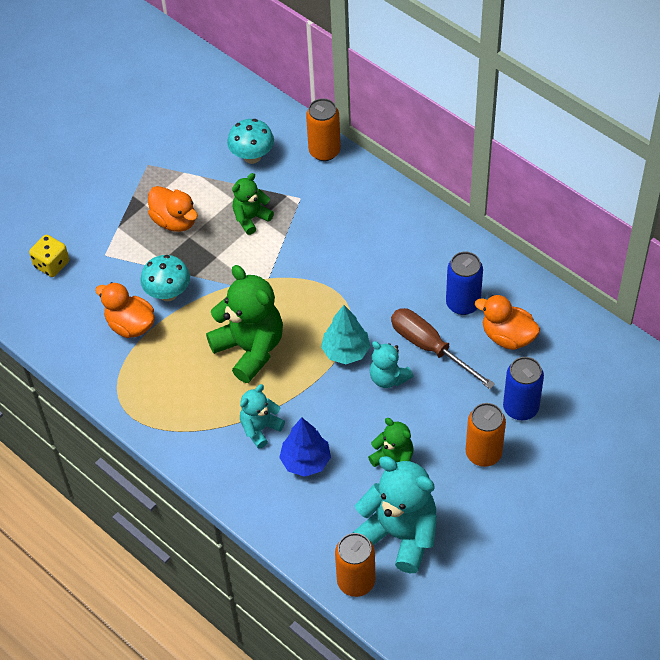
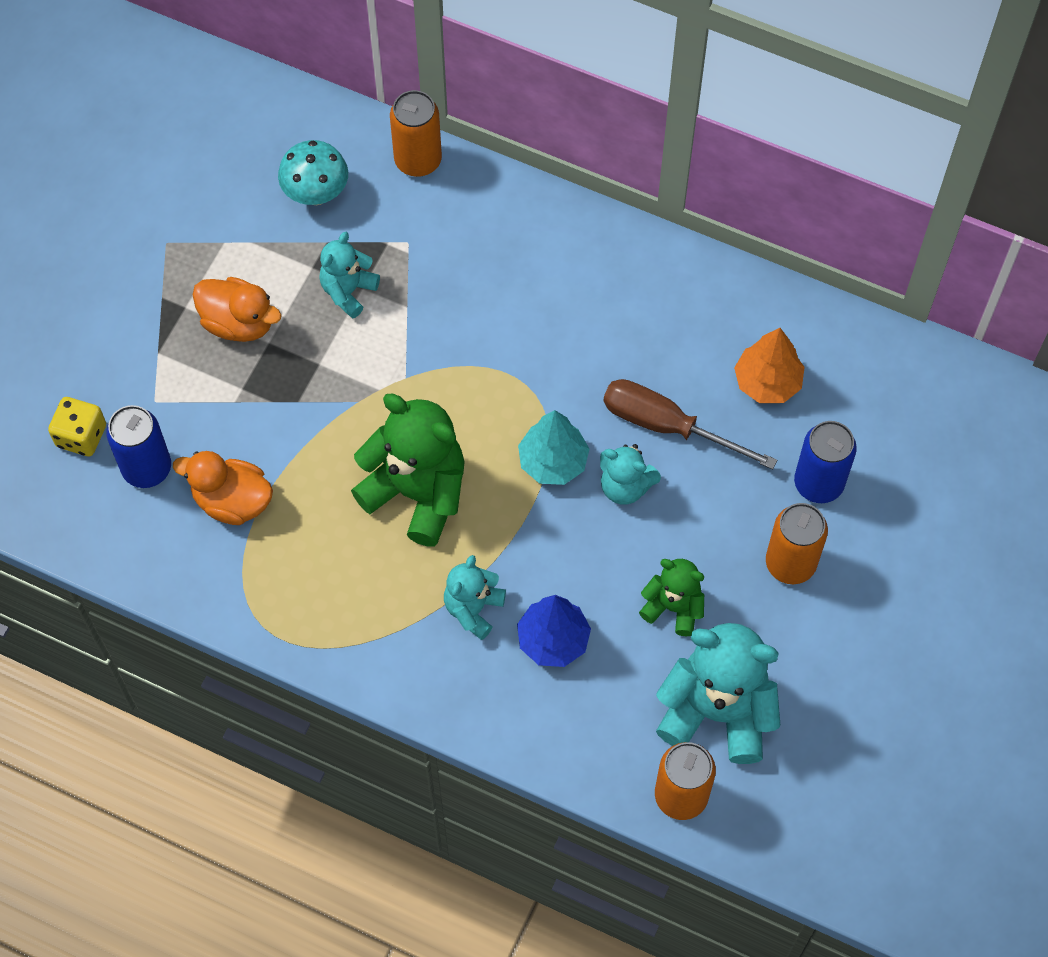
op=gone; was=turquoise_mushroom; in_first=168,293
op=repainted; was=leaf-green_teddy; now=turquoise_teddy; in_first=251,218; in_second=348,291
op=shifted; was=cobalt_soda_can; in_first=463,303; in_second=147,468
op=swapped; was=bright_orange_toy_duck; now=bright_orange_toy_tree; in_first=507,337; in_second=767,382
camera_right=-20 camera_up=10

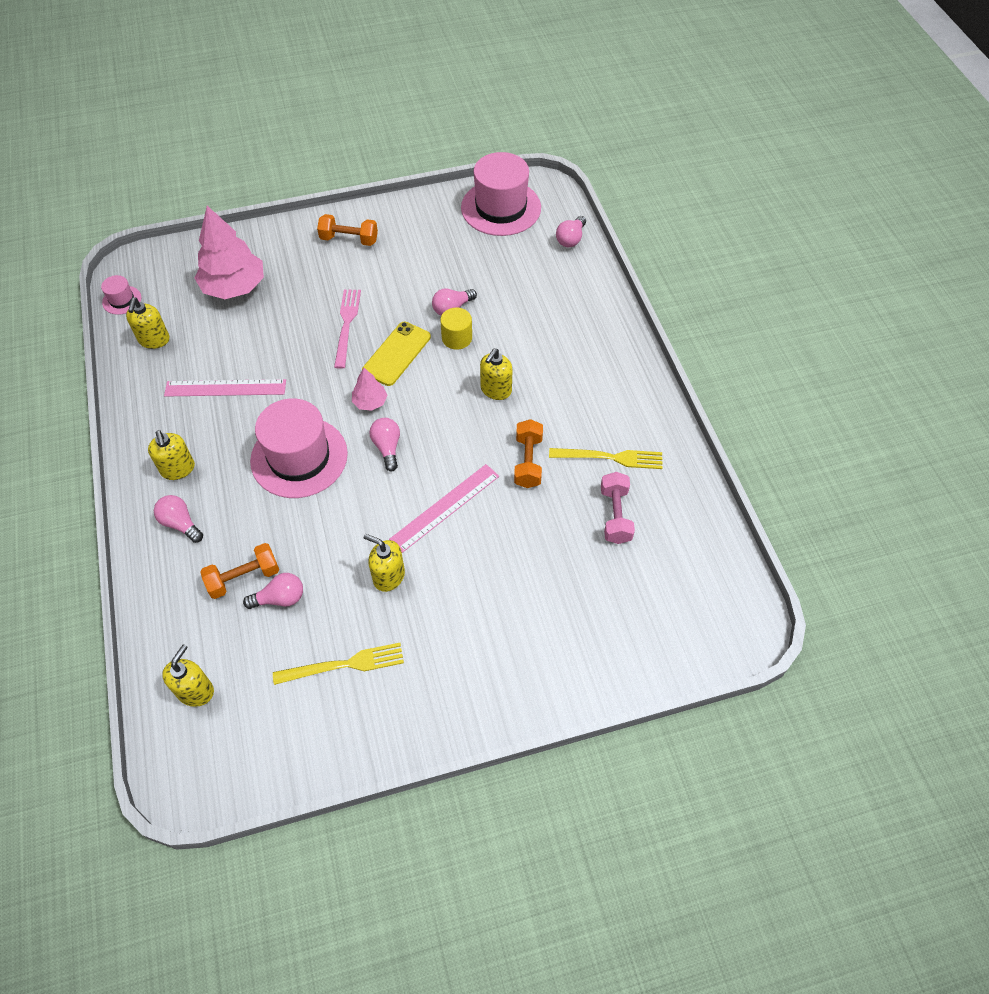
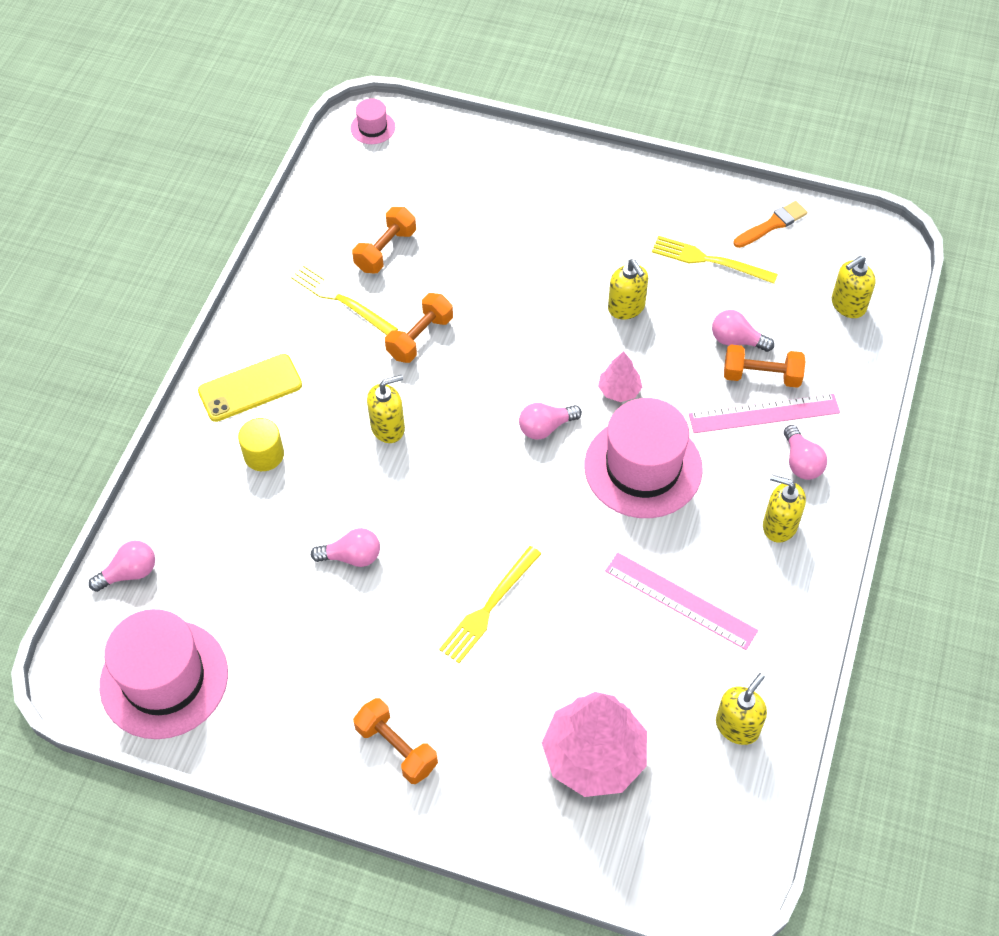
op=shifted; was=pink_tall_hat; in_first=122,300; in_second=372,127
op=rotated; was=yellow_pump_bottle; in_first=178,469; in_second=779,525; clockwise=-75
op=repainted; was=pink_fork; now=yellow_fork; in_first=347,325; in_second=489,607
op=shifted; was=pink_toy_tree; in_first=370,402; in_second=619,390
op=shifted; was=yellow_smartphone; in_first=396,354; in_second=250,388
op=rotated; was=pink_lightbulb; in_first=387,447; in_second=546,427; clockwise=45
op=shifted; was=pink_straightedge; in_first=445,507; in_second=764,413
op=shifted; was=yellow_cylinder; in_first=457,338; in_second=264,454
op=repainted; was=pink_dumbbell; now=bright_orange_dumbbell; in_first=615,515; in_second=385,250
op=new; now=bright_orange_paint_brush; in_second=772,225
camera_right=-145 camera_up=0

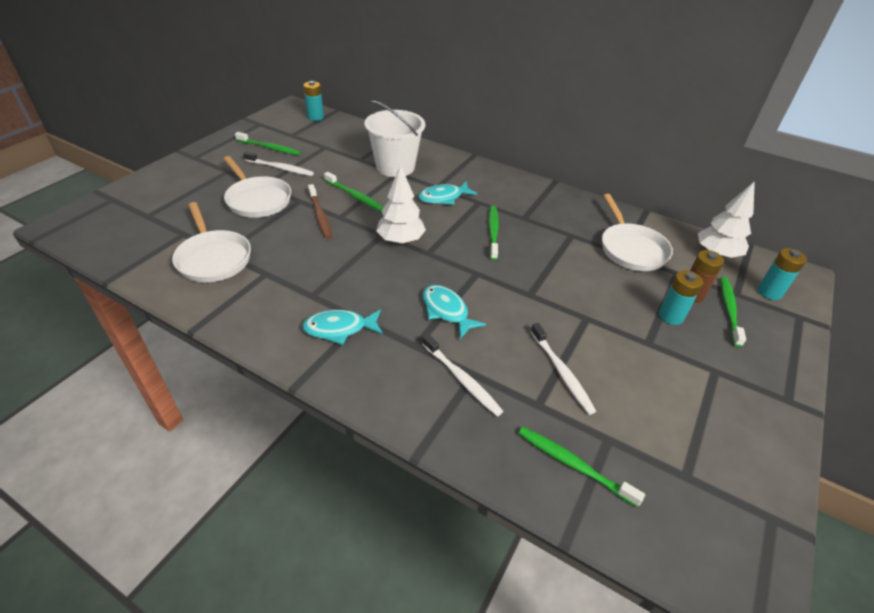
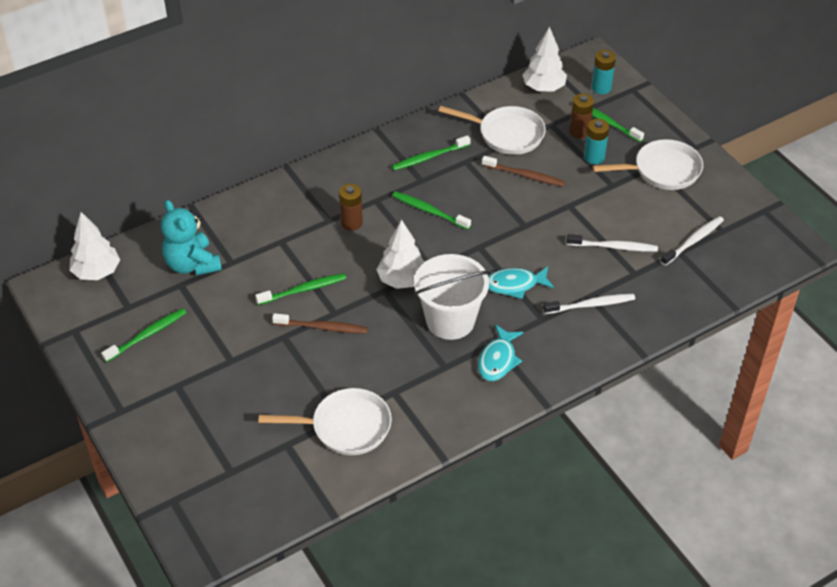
op=shifted; was=snow-white_pan; in_first=257,200; in_second=662,170
op=shifted; was=snow-white_tooth_brush; in_first=280,168; in_second=694,241
op=swapped; was=turquoise_battery; now=snow-white_toy_tree; in_first=315,117; in_second=97,272
op=shifted; was=snow-white_bucket; in_first=395,167; in_second=450,320
op=swapped; was=turquoise_fish_figure; now=russet_battery; in_first=443,197; in_second=351,223
op=shifted; was=leaf-green_tooth_brush; in_first=573,464; in_second=429,157
op=new; now=turquoise_teddy; in_second=192,264
op=new; now=russet_tooth_brush; in_second=525,175
camera_right=-60 camera_up=5

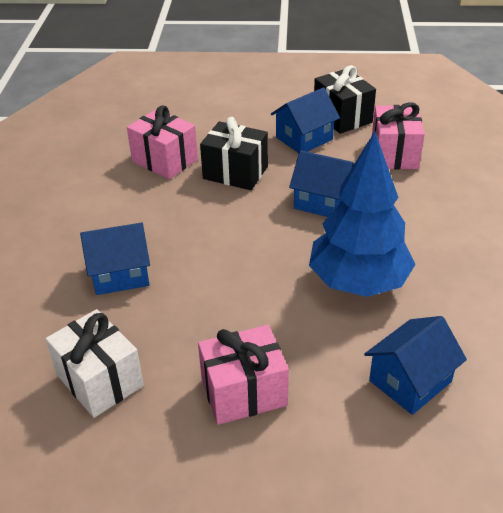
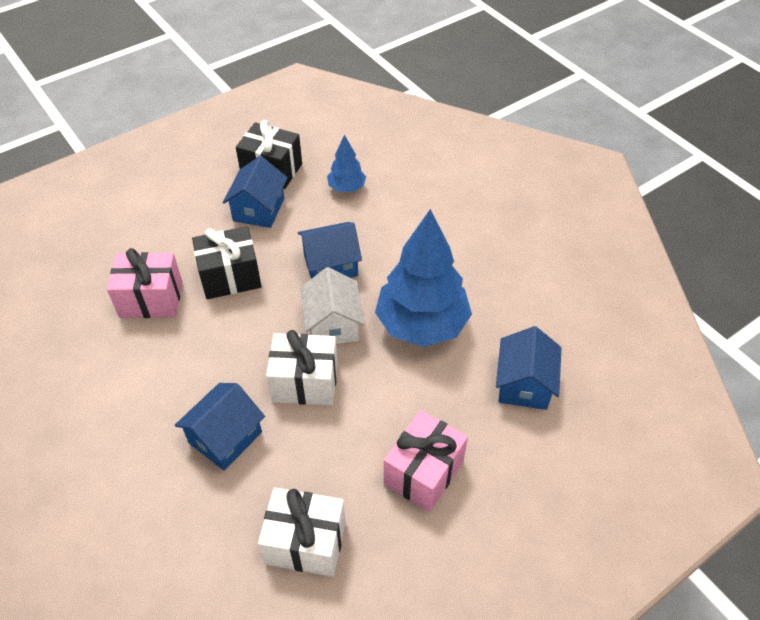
op=swapped; was=pink_present; now=cobalt_toy_tree; in_first=394,154; in_second=346,188
op=new; now=snow-white_present; in_second=305,382
op=new; now=snow-white_toy_house; in_second=333,324
camera_right=-40 camera_up=10

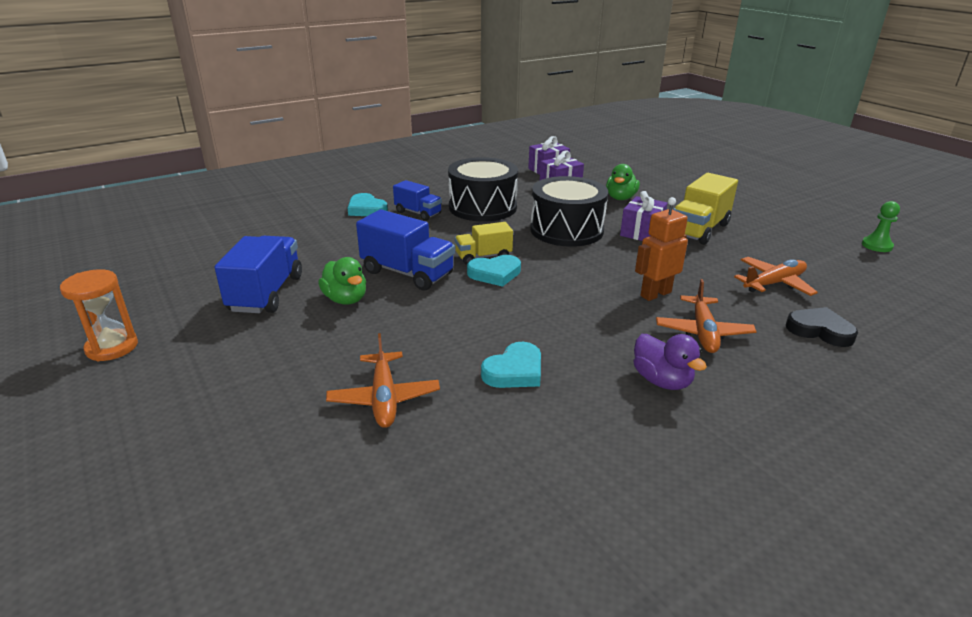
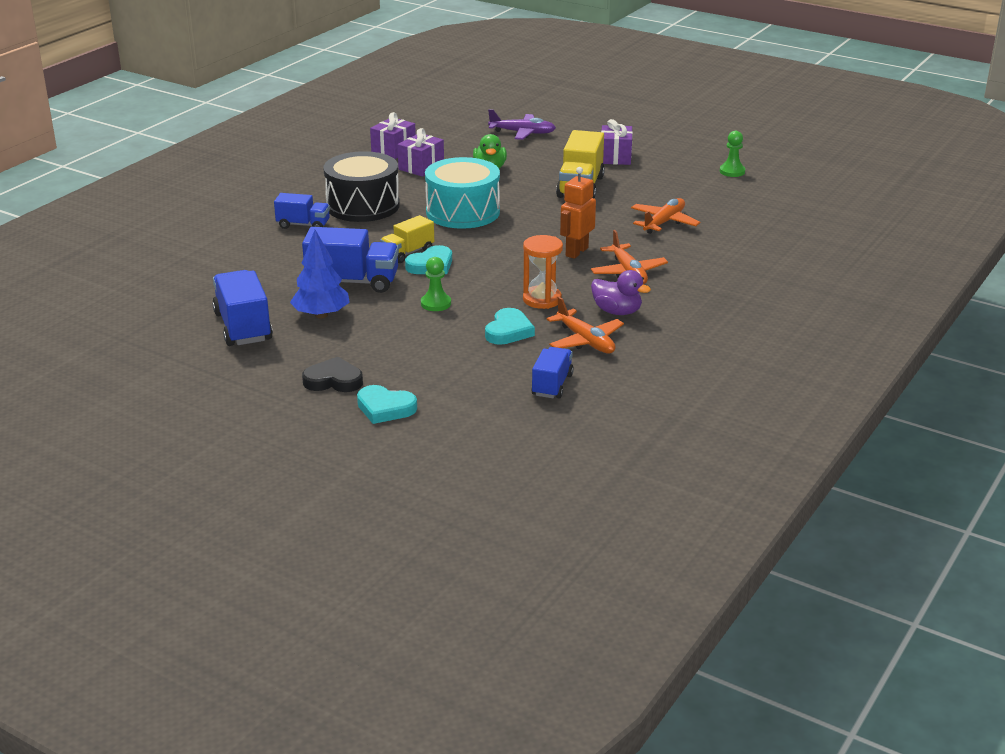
op=shifted; was=bright_orange_hourglass; in_first=112,347; in_second=542,299
op=swapped; was=leaf-green_toy_duck; now=cobalt_toy_tree; in_first=345,299; in_second=321,315
op=shifted; was=bright_orange_plane; in_first=384,398; in_second=585,341
op=shifted; was=turquoise_love_heart; in_first=366,209; in_second=385,408
op=repainted; was=black_drum; now=turquoise_drum; in_first=566,230; in_second=463,212
op=shifted; was=violet_present; in_first=641,232; in_second=615,157
op=shifted; was=black_love_heart; in_first=820,330; in_second=333,380
op=new; now=leaf-green_chess_pawn; in_second=436,303
op=new; now=violet_plane; in_second=523,133
op=new; now=cobalt_lorry; in_second=552,385
camera_right=-25 camera_up=0

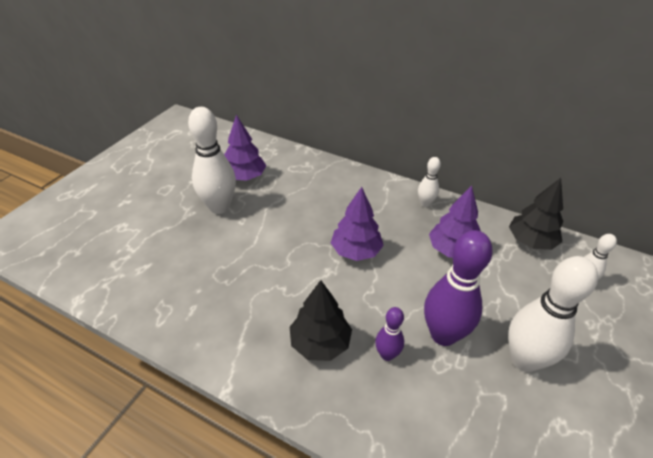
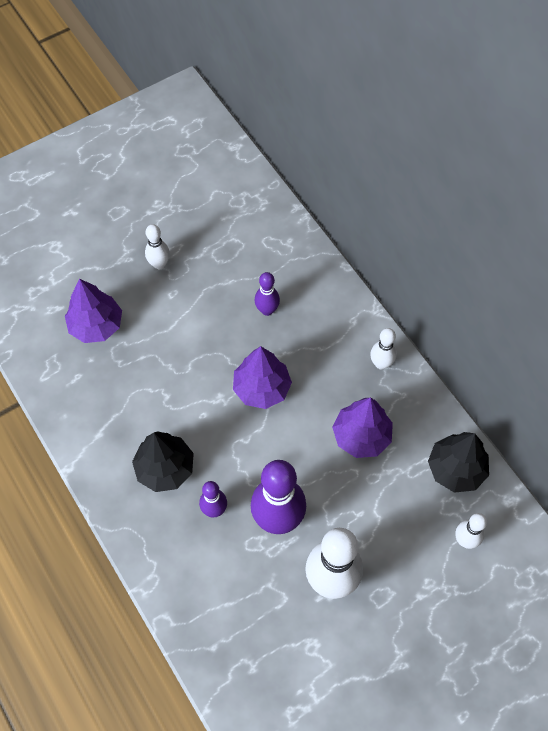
op=scaled; was=snow-white_skittle; in_first=219,207; in_second=159,264; ratio=0.51
op=shifted; was=violet_toy_tree; in_first=245,177; in_second=96,325
op=new; now=violet_skittle; in_second=267,310
camera_right=30 camera_up=20

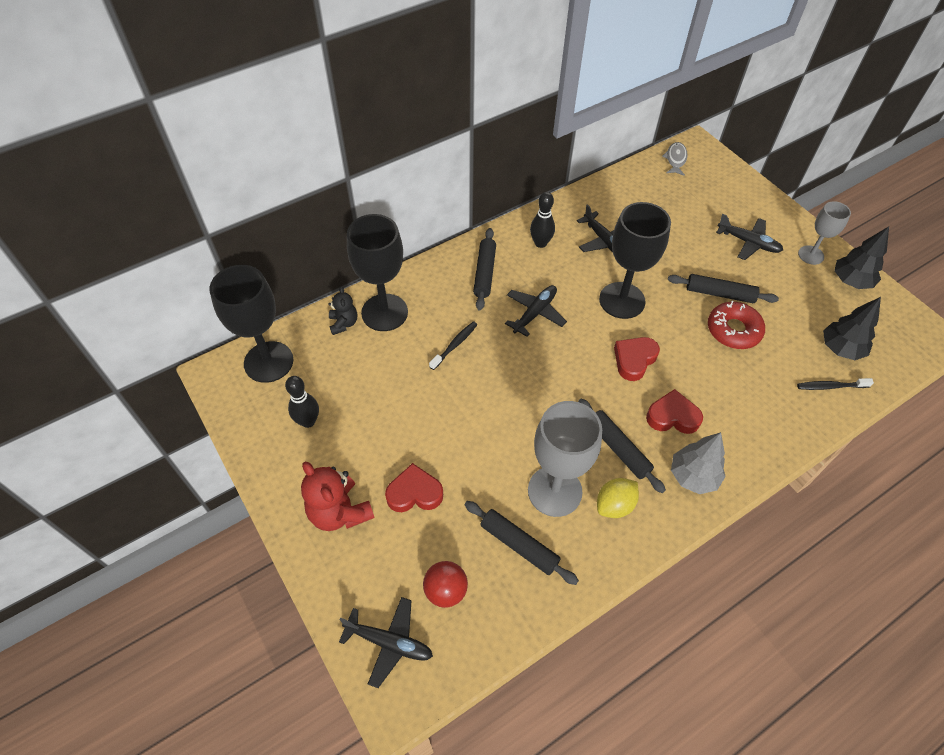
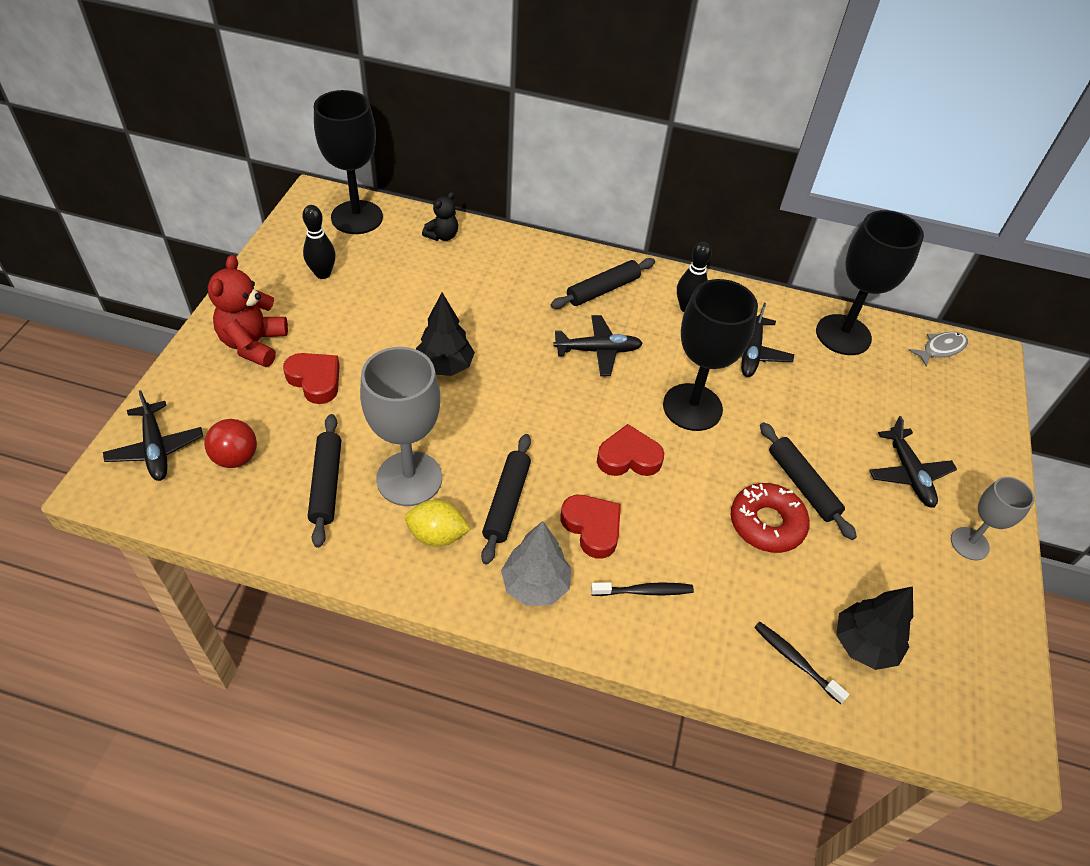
op=shifted; was=black_goblet; in_first=384,312; in_second=843,335
op=shifted; was=black_tooth_brush; in_first=455,345; in_second=644,591
op=shifted; was=black_toy_tree; in_first=851,281; in_second=445,366
camera_right=45 camera_up=-5

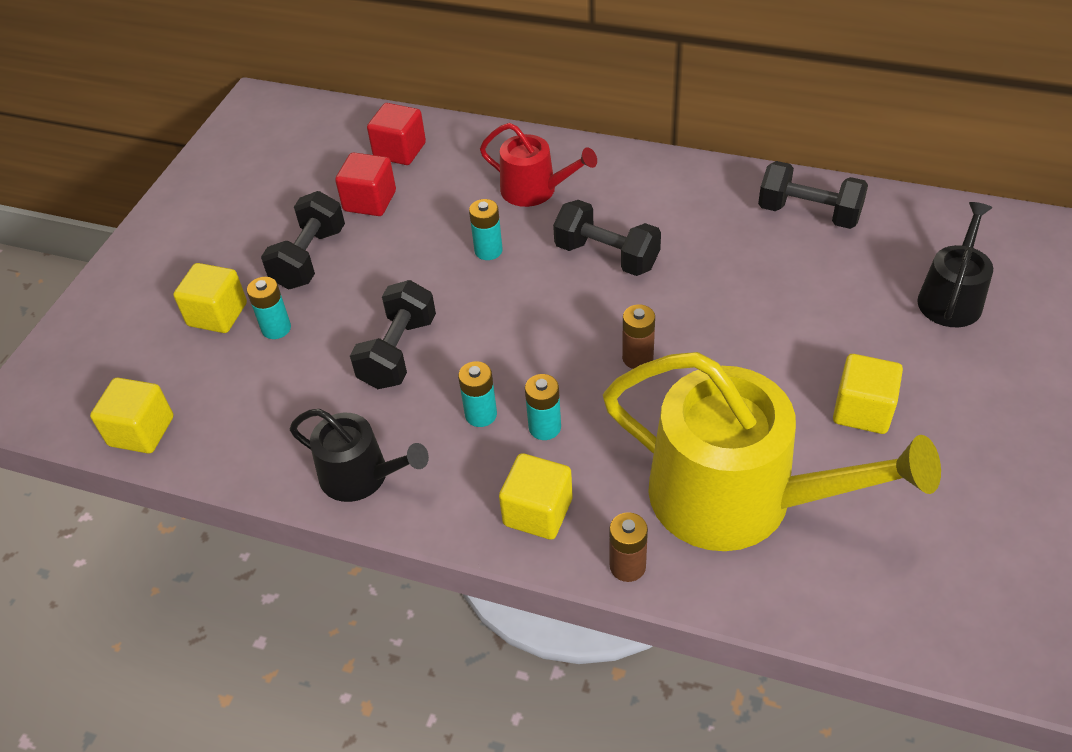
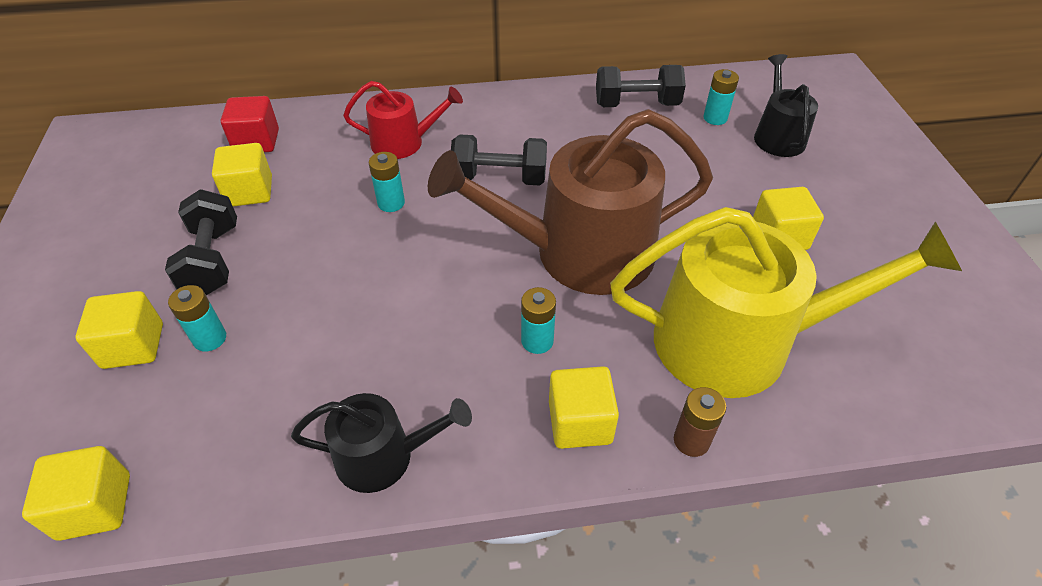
op=repainted; was=crimson_block; now=yellow_block; in_first=370,201; in_second=250,191
op=gone; was=black_dumbbell; in_first=398,352
op=shifted; was=turquoise_battery; in_first=481,414; in_second=715,118
op=swapped; was=russet_battery; now=russet_sprinkling_can; in_first=637,358; in_second=579,253
camera_right=-30 camera_up=0

